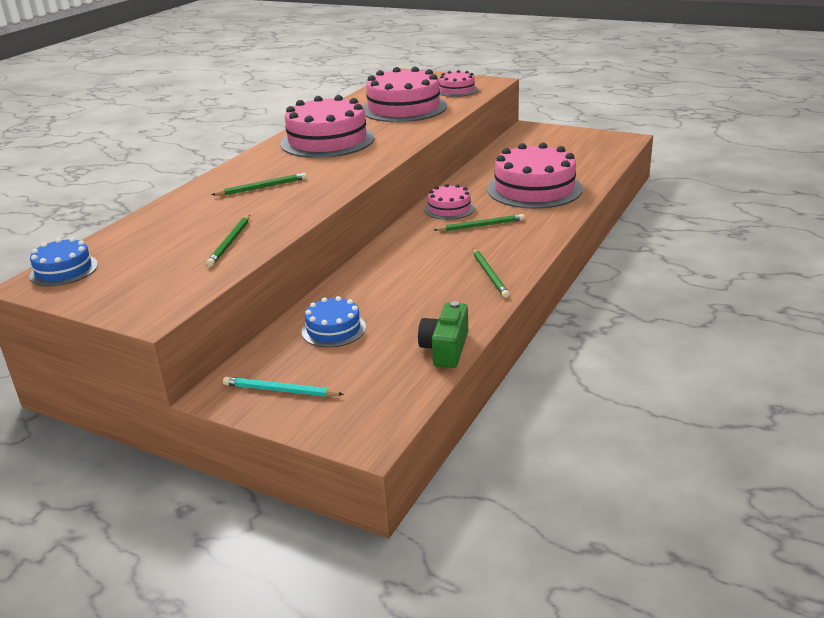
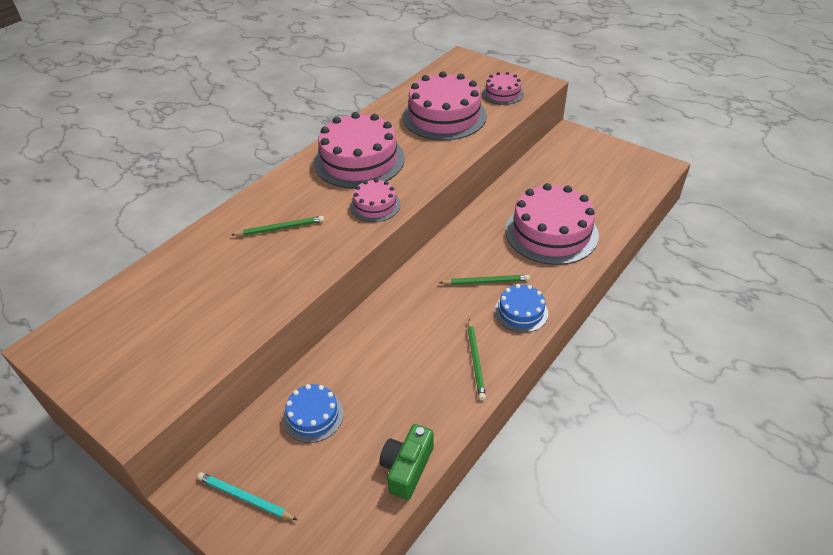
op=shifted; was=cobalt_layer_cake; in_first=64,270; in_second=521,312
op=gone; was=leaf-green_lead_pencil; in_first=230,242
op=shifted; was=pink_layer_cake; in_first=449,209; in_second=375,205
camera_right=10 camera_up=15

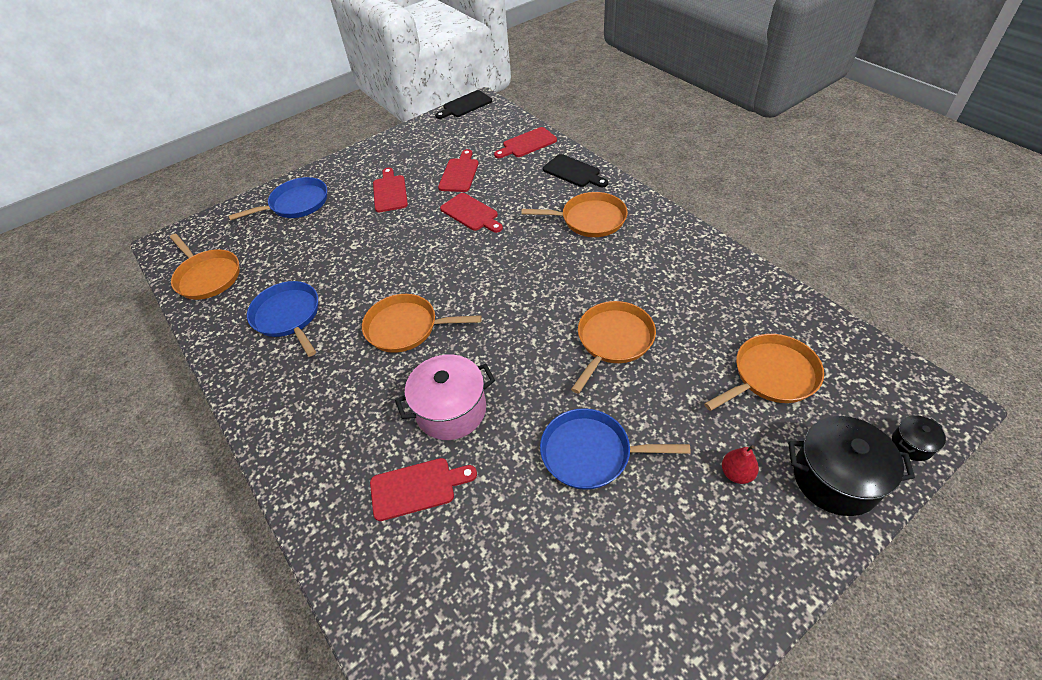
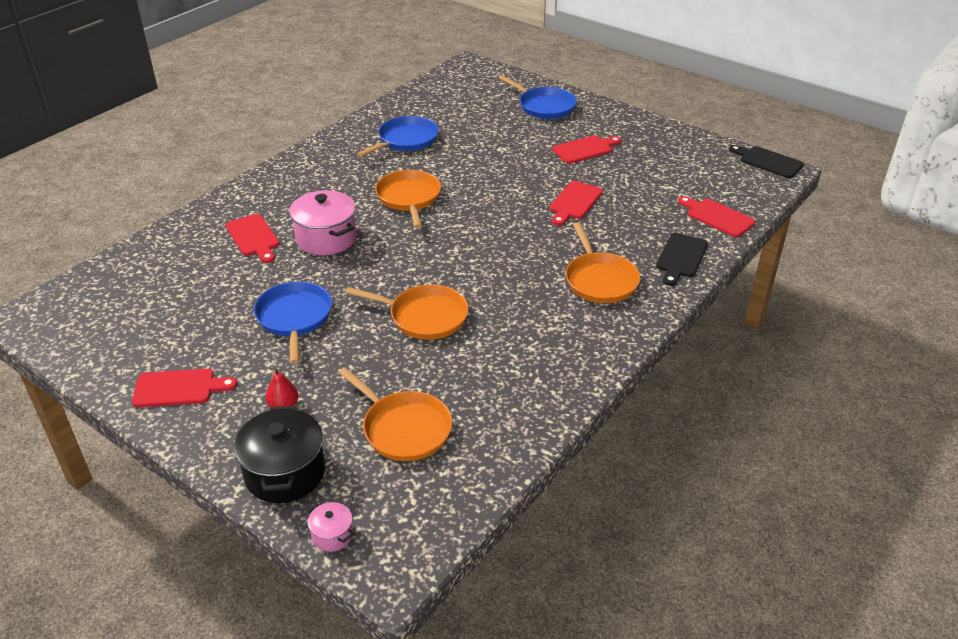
op=gone; was=bright_orange_pan; in_first=208,277
op=shifted; was=crimson_cutting_board; in_first=459,173; in_second=178,388
op=repainted; was=black_pot; now=pink_pot; in_first=911,444; in_second=332,535
camera_right=70 camera_up=-10

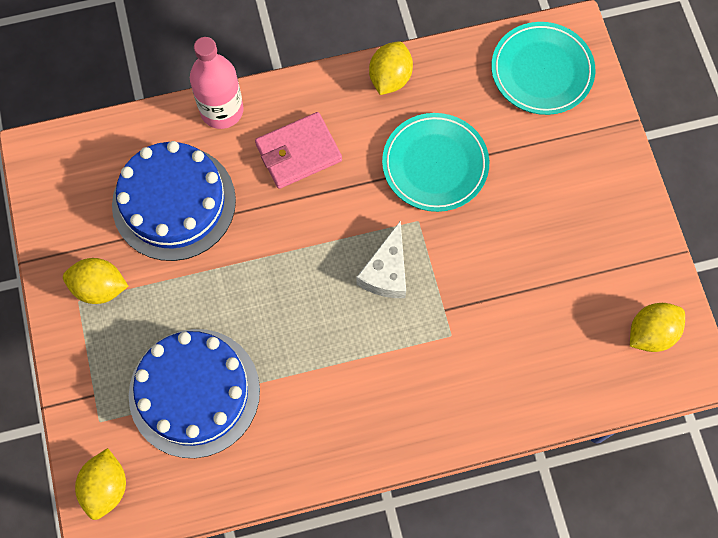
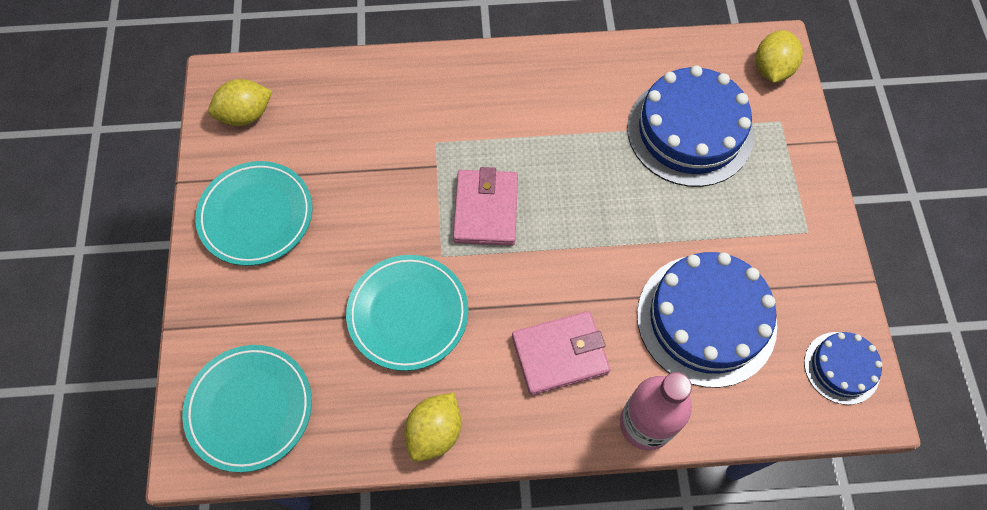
op=gone; was=yellow_toy_lemon; in_first=100,288
op=swapped; was=snow-white_cheese_wedge; now=pink_card_wallet; in_first=386,272; in_second=486,210
op=new; now=turquoise_plate; in_second=256,216
op=new; now=cobalt_layer_cake; in_second=841,367
camera_right=-170 camera_up=-5

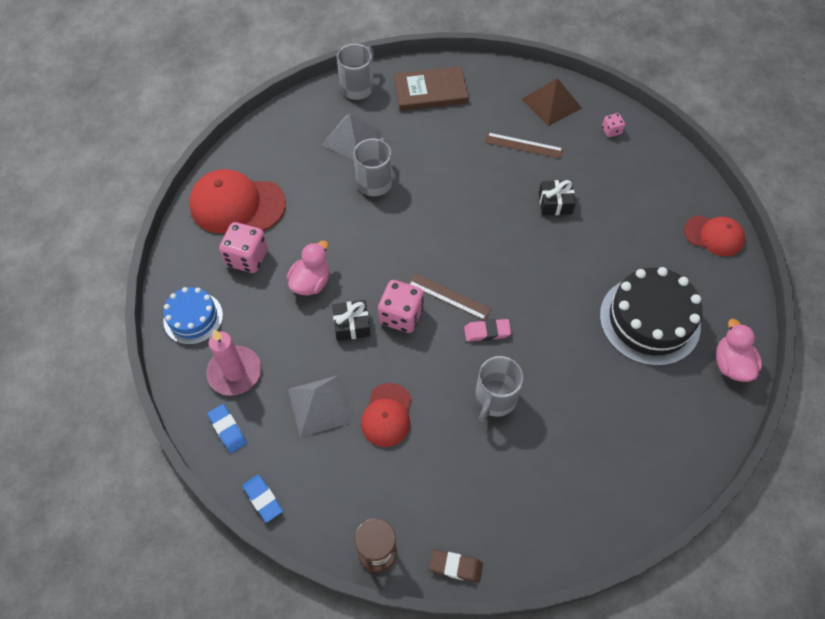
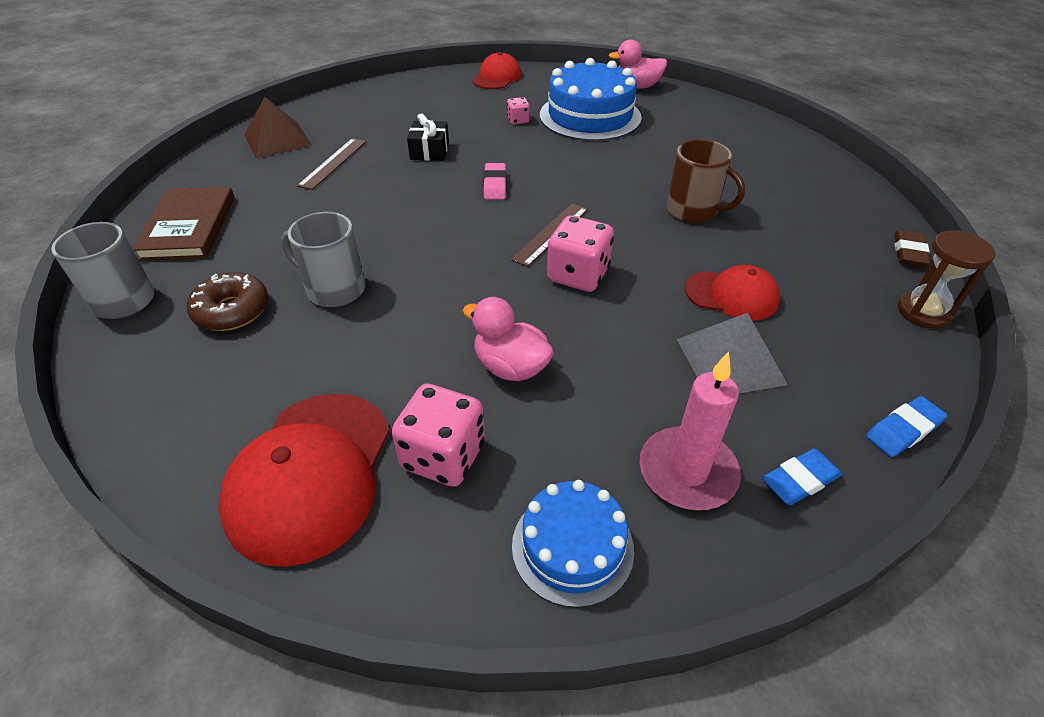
op=swapped; was=gray_pyramid; now=russet_donut; in_first=352,138; in_second=232,311
op=gone; was=black_present; in_first=352,325
op=shifted; was=pink_eraser; in_first=487,332; in_second=495,185
op=repainted; was=gray_tea_mug; now=russet_tea_mug; in_first=494,399; in_second=693,211
op=repainted; was=black_layer_cake; now=cobalt_layer_cake; in_first=649,320; in_second=590,116
op=shifted; was=pink_game_die; in_first=611,131; in_second=518,120
camera_right=-85 camera_up=-15

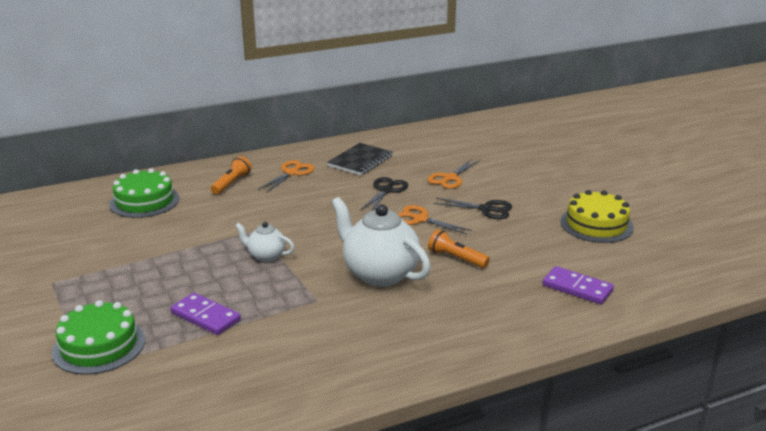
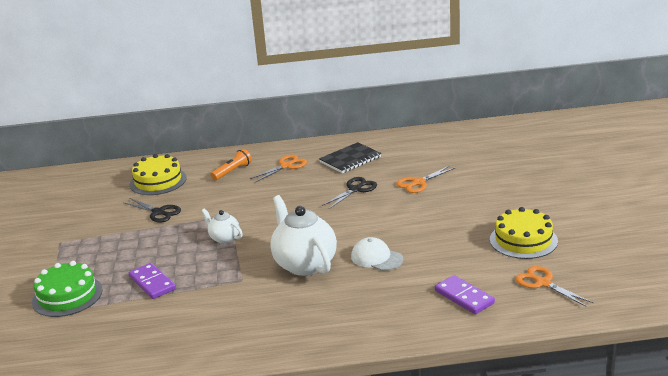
op=repainted; was=leaf-green_layer_cake; now=yellow_layer_cake; in_first=144,201; in_second=158,181
op=shifted; was=bright_orange_shears; in_first=420,219; in_second=543,283
op=swapped; was=bright_orange_pocket_torch; now=snow-white_peaked_cap; in_first=456,258; in_second=376,258
op=shifted; was=black_shears; in_first=486,209; in_second=158,212
camera_right=20 camera_up=0

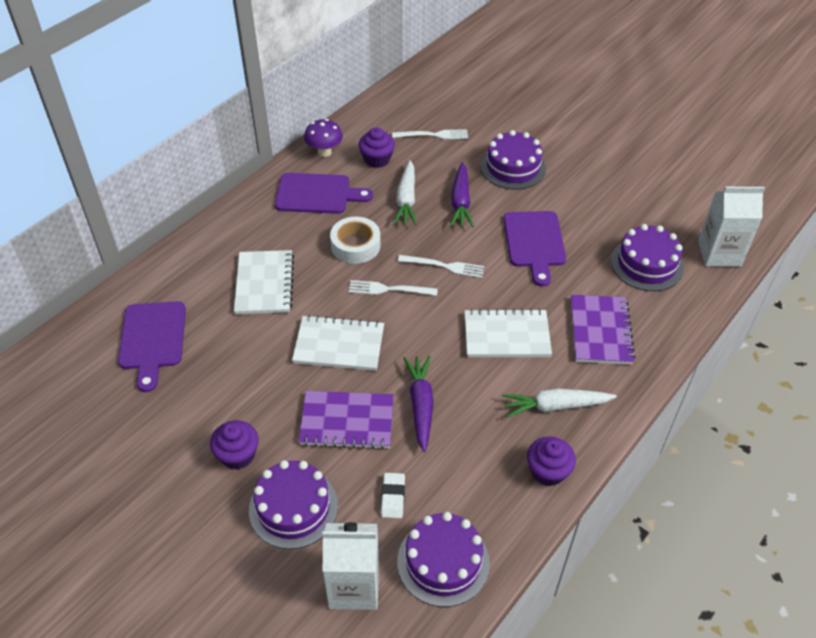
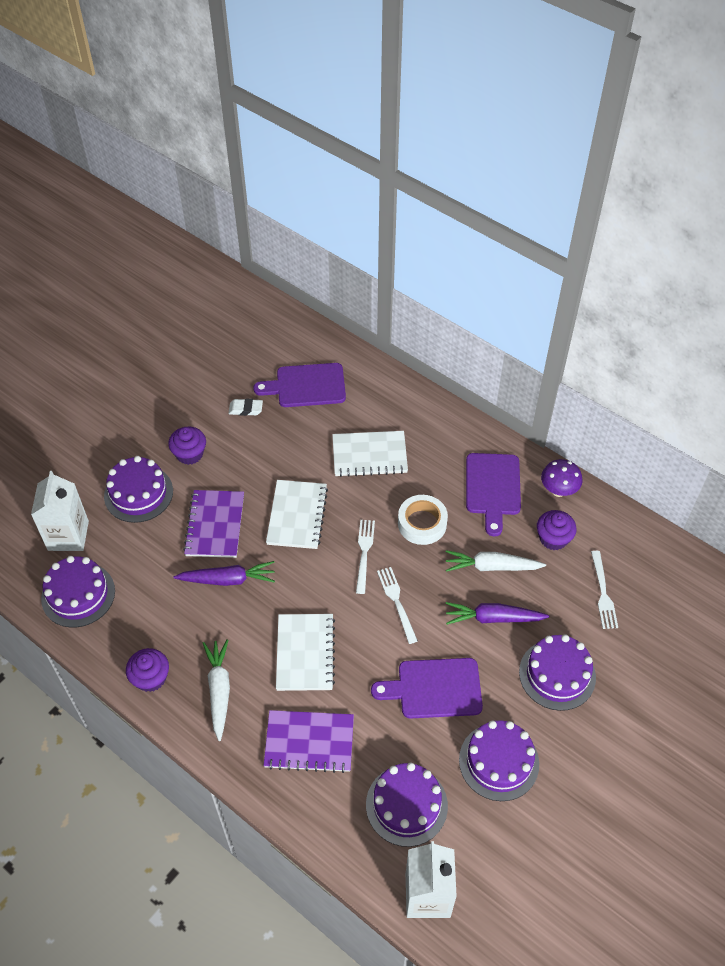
op=shifted; was=snow-white_eraser; in_first=393,497; in_second=245,409
op=rotated; was=snow-white_fork; in_first=445,266; in_second=396,601; clockwise=150
op=new; now=violet_layer_cake; in_second=499,761
camera_right=90 camera_up=5

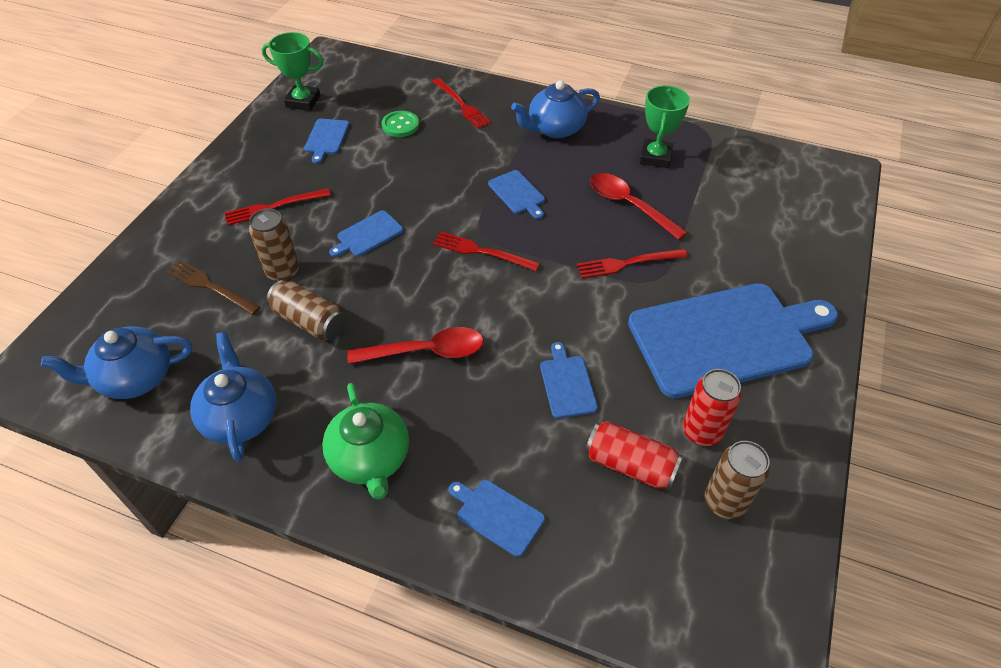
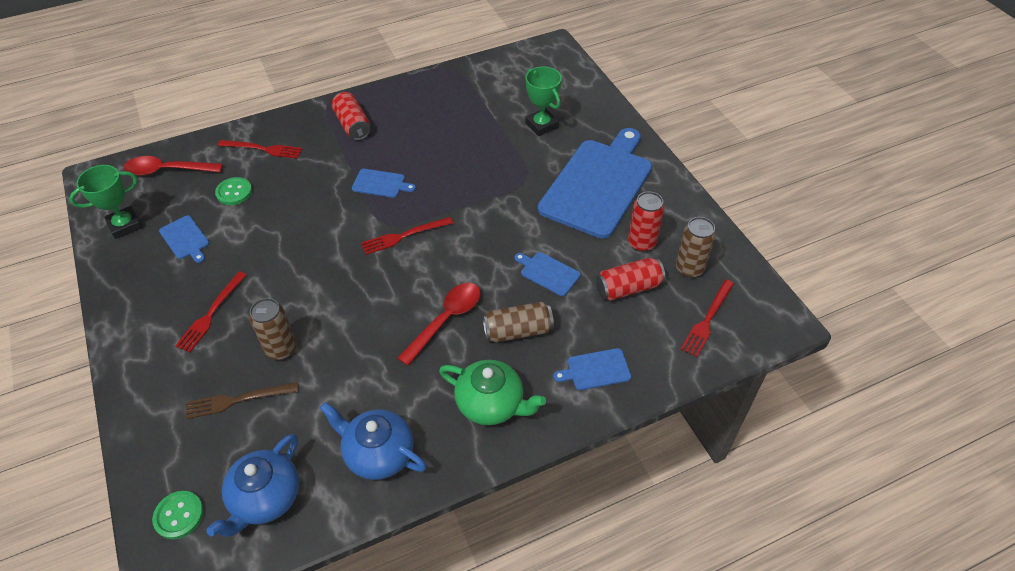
op=shifted; was=russet_soda_can; in_first=310,321; in_second=518,331
op=gone; was=cobalt_cutting_board; in_first=368,235
op=swapped; was=cobalt_teapot; now=crimson_soda_can; in_first=555,129; in_second=352,125
op=shifted; was=crimson_fork; in_first=627,263; in_second=707,320
op=shifted; was=crimson_tablespoon; in_first=629,205; in_second=168,170
op=shifted; was=leaf-green_trophy; in_first=655,157; in_second=541,125
op=new; now=leaf-green_sewing_button; in_second=179,515
camera_right=-45 camera_up=0

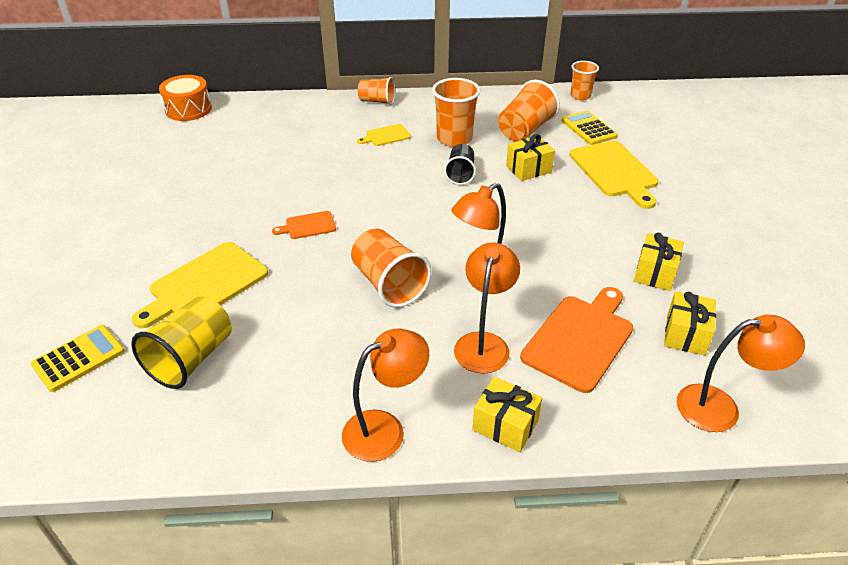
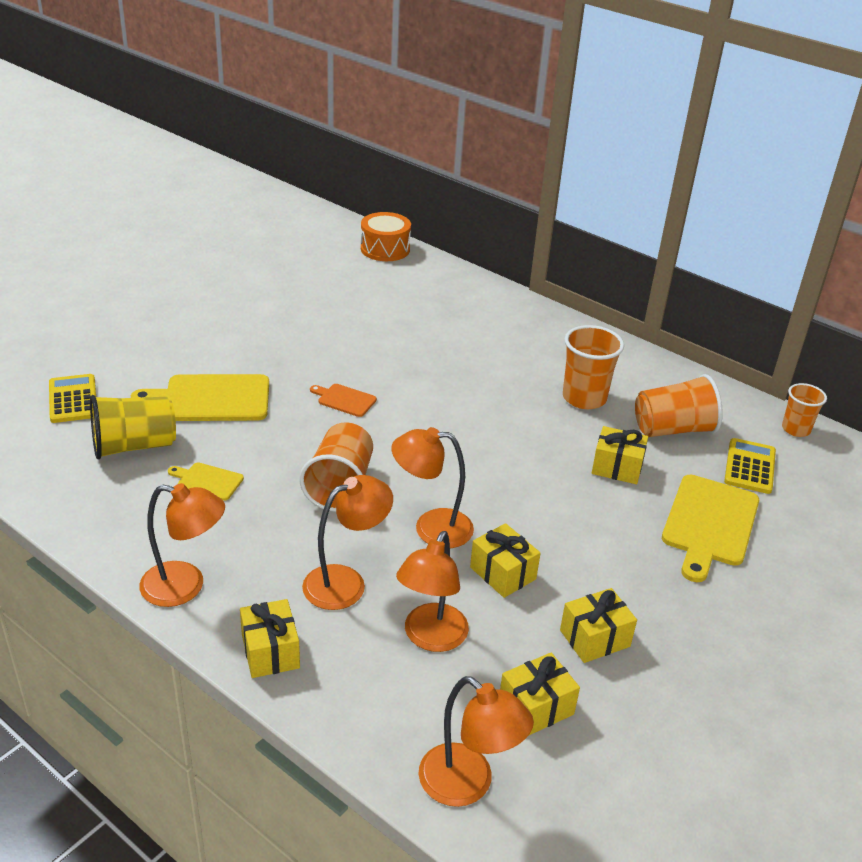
op=rotated; was=yellow_adding_machine; in_first=79,358; in_second=73,399; clockwise=-105
op=shifted; was=yellow_cutting_board; in_first=386,136; in_second=207,481
op=gone; was=bright_orange_beaker; in_first=377,101
op=gone; was=black_beaker; in_first=460,174
op=swapped; was=bright_orange_cutting_board; now=bright_orange_desk_lamp; in_first=580,339; in_second=430,638
op=new; now=yellow_present; in_second=503,573
camera_right=40 camera_up=-5

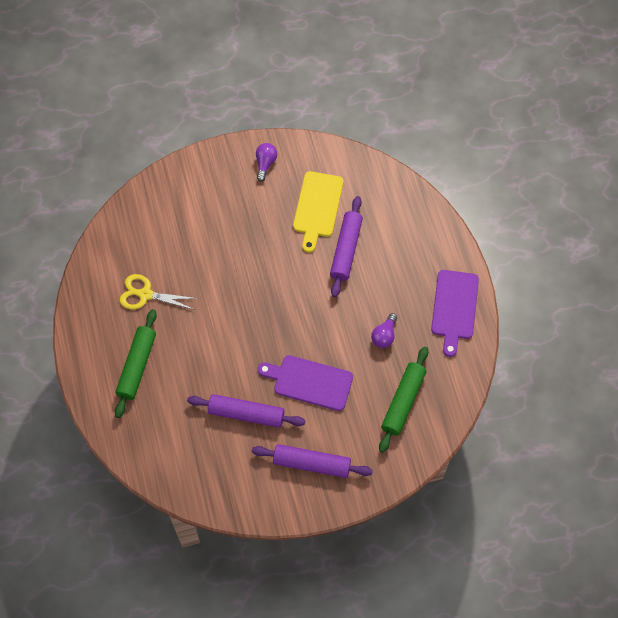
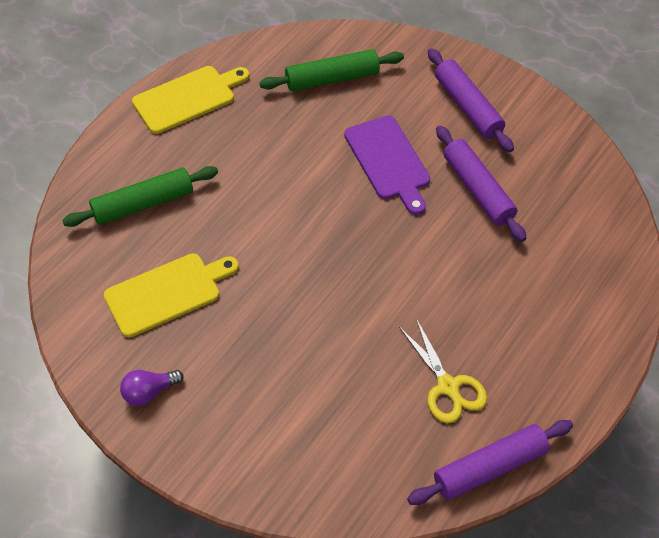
op=shifted; was=leaf-green_rolling_pin; in_first=137,366; in_second=143,204
op=shifted; was=violet_rolling_pin; in_first=346,250; in_second=489,468
op=gone; was=violet_lightbulb; in_first=384,335
op=repainted; was=violet_cutting_board; now=yellow_cutting_board; in_first=454,308; in_second=187,98
camera_right=-130 camera_up=-10

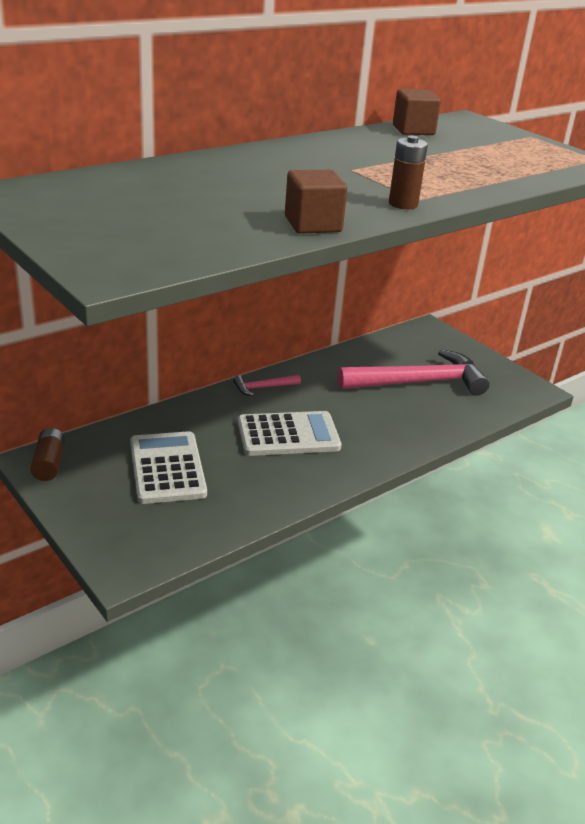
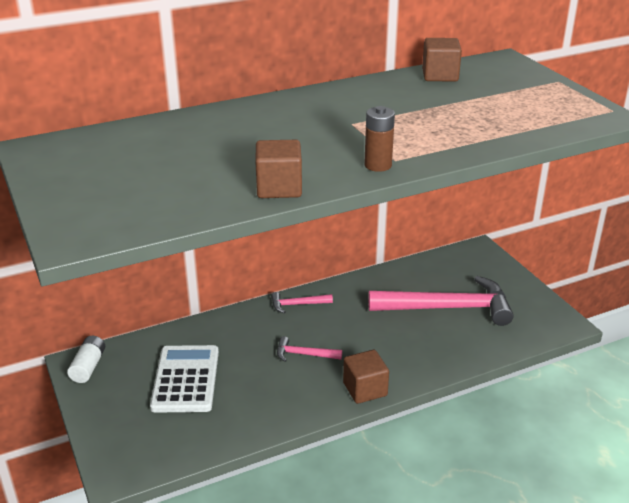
op=repainted; was=russet_battery; now=snow-white_battery; in_first=49,463; in_second=88,366
op=swapped; was=snow-white_adding_machine; now=pink_claw_hammer; in_first=288,435; in_second=304,354
op=new; now=russet_block; in_second=365,389
camera_right=15 camera_up=0

